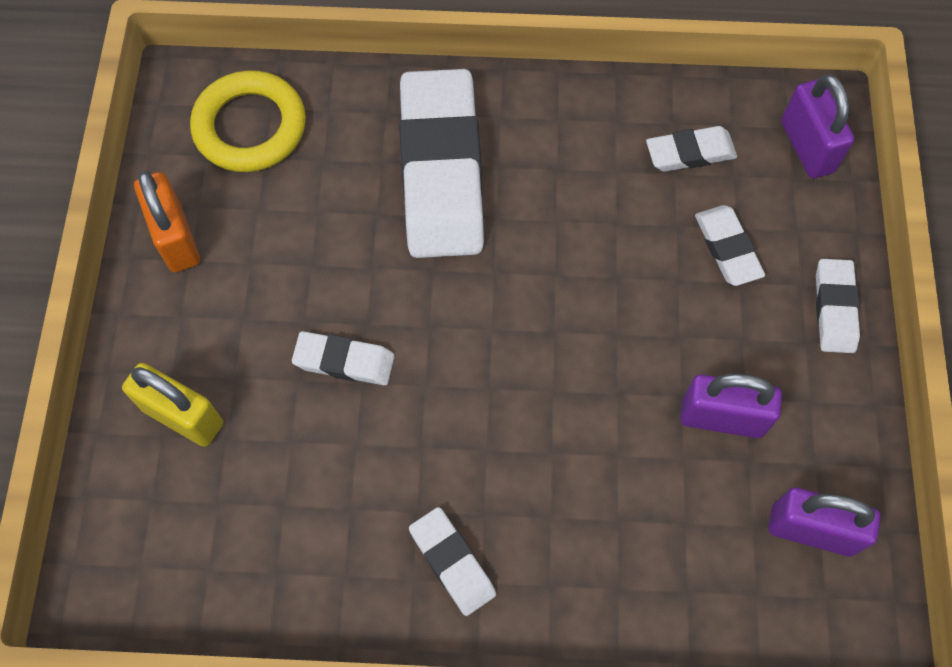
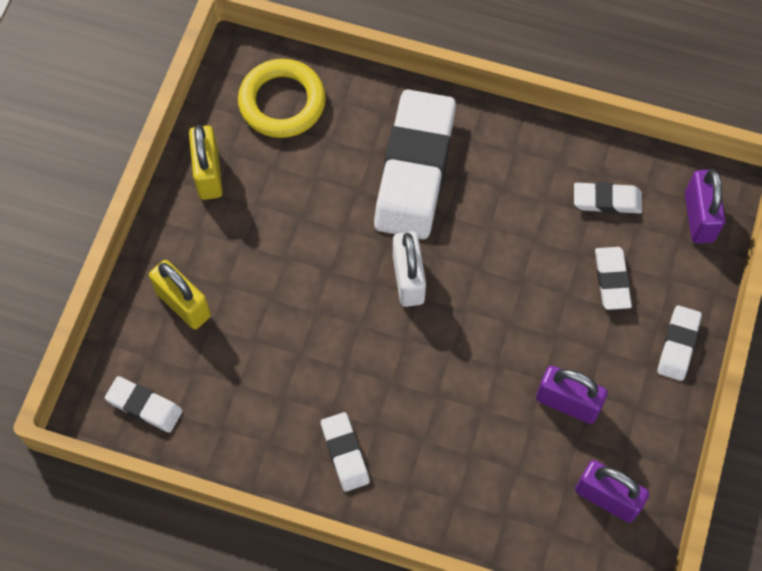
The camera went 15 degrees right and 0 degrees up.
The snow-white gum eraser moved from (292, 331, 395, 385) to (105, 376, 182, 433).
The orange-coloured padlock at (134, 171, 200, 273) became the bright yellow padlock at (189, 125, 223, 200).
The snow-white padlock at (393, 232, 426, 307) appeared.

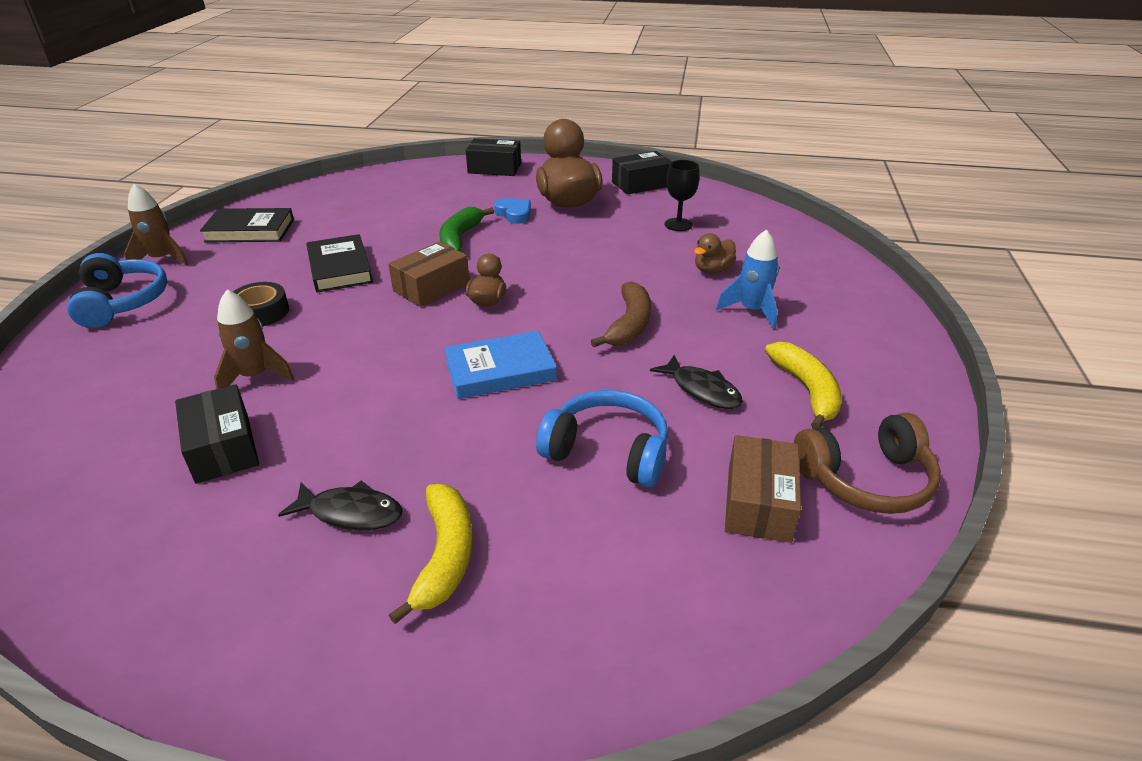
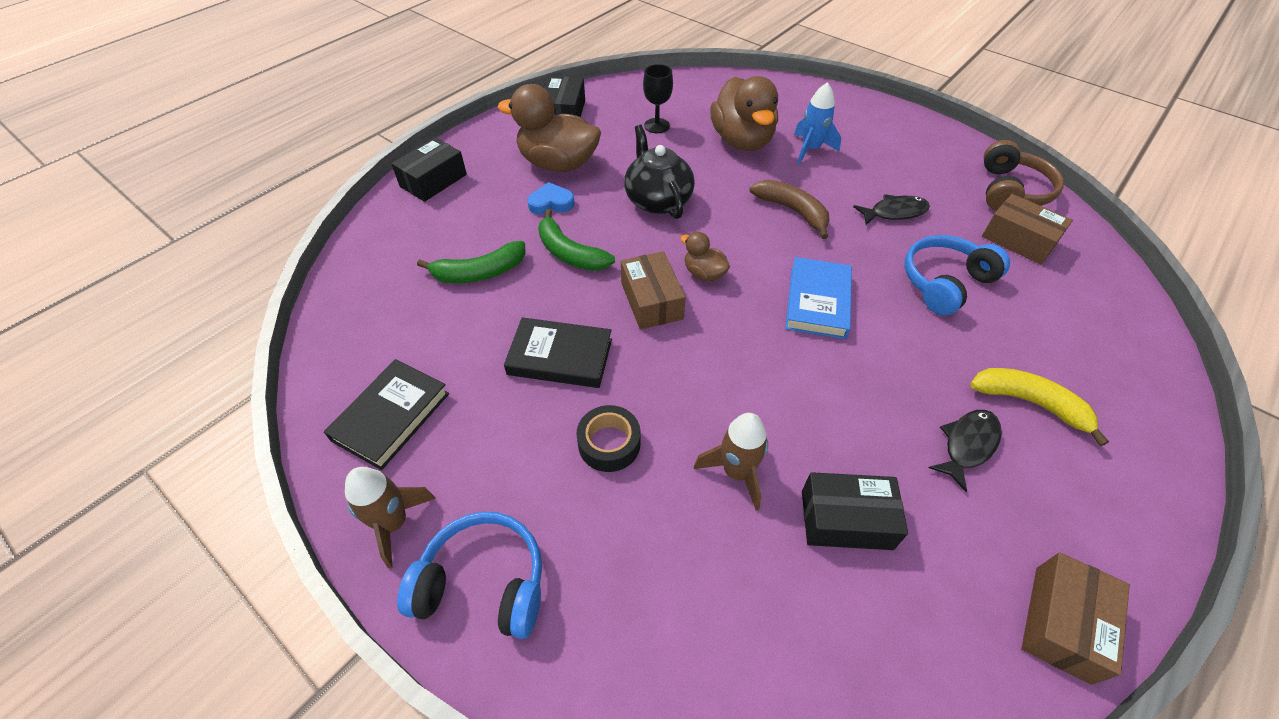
The camera went 60 degrees left and 15 degrees up.
The leaf-green banana fruit at (417, 241, 526, 283) appeared.
The black teapot at (624, 125, 695, 219) appeared.
The russet toy duck at (694, 233, 736, 274) changed to 2.06 times the size.
The russet box at (1021, 552, 1130, 685) appeared.
The bright yellow banana fruit at (765, 342, 842, 429) disappeared.

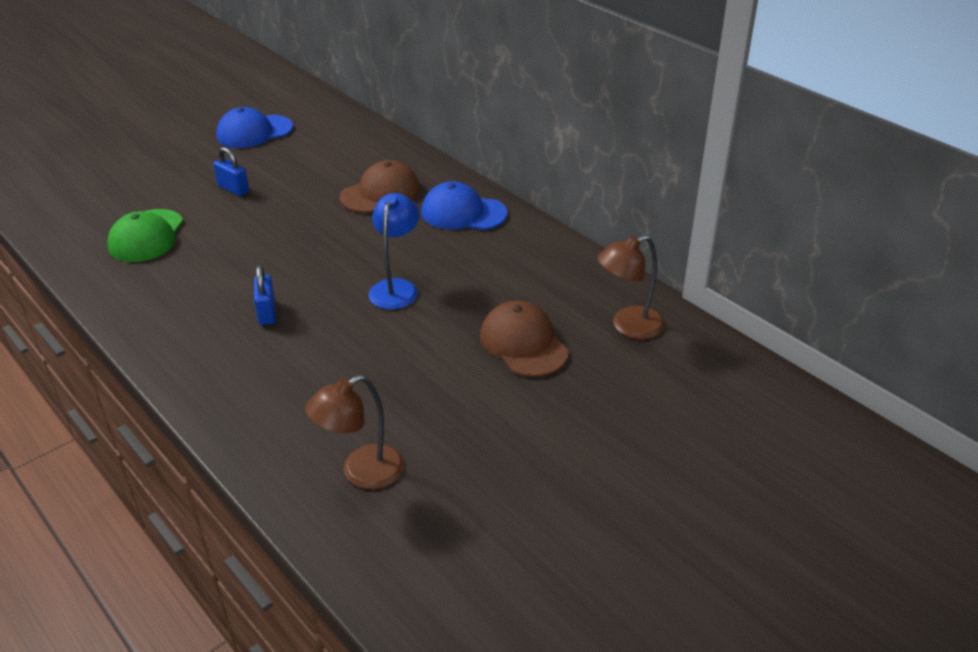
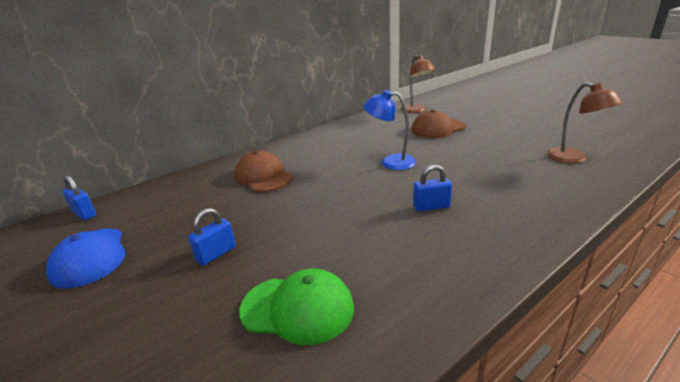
The camera went 85 degrees left and 10 degrees down.
The blue padlock at (63, 175, 96, 220) appeared.
The blue peaked cap at (421, 181, 507, 230) disappeared.

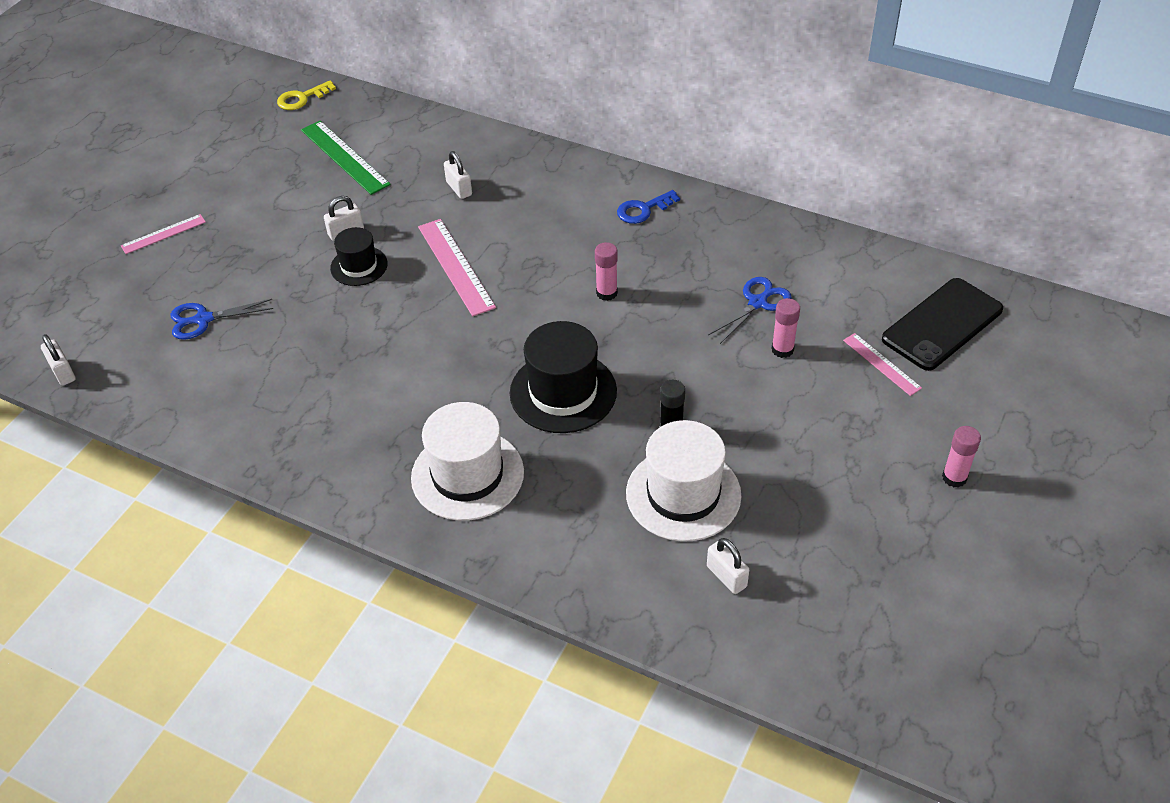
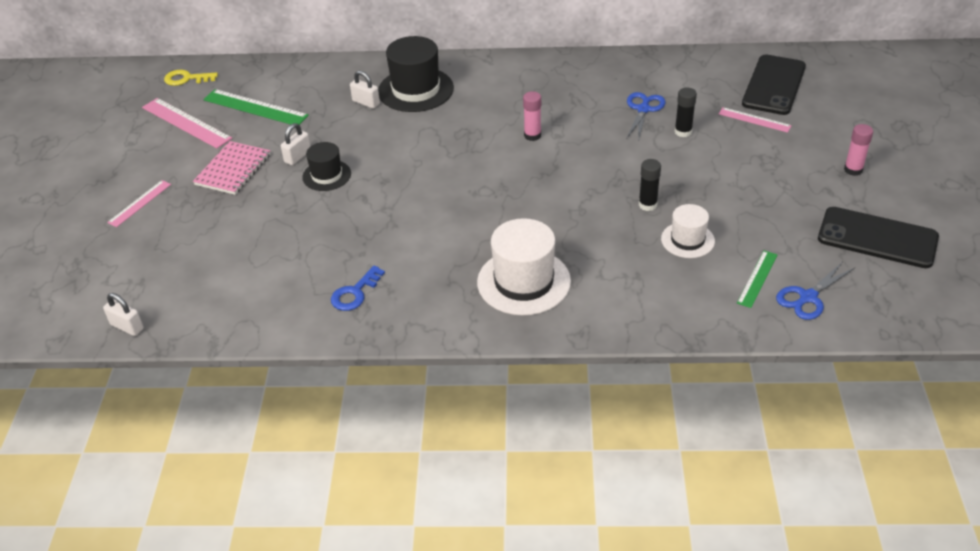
The camera went 25 degrees left and 5 degrees down.
The rose-pink ruler moved from (418, 219, 496, 316) to (142, 98, 232, 148).
The bright yellow door key at (277, 80, 336, 110) turned 60 degrees clockwise.
The rose-pink notebook at (193, 141, 270, 195) appeared.
The blue door key moved from (617, 190, 680, 224) to (331, 265, 385, 311).
The black top hat moved from (510, 321, 617, 433) to (378, 36, 454, 112).
The snow-white top hat at (626, 420, 742, 541) changed to 0.59 times the size.
The rose-pink glue at (771, 298, 800, 358) became the black glue at (675, 87, 697, 137).
The snow-white padlock at (707, 538, 749, 594) was replaced by the leaf-green ruler at (737, 250, 778, 308).
The blue scissors moved from (170, 299, 273, 340) to (776, 262, 855, 320).
The black mobile phone at (818, 207, 939, 268) appeared.

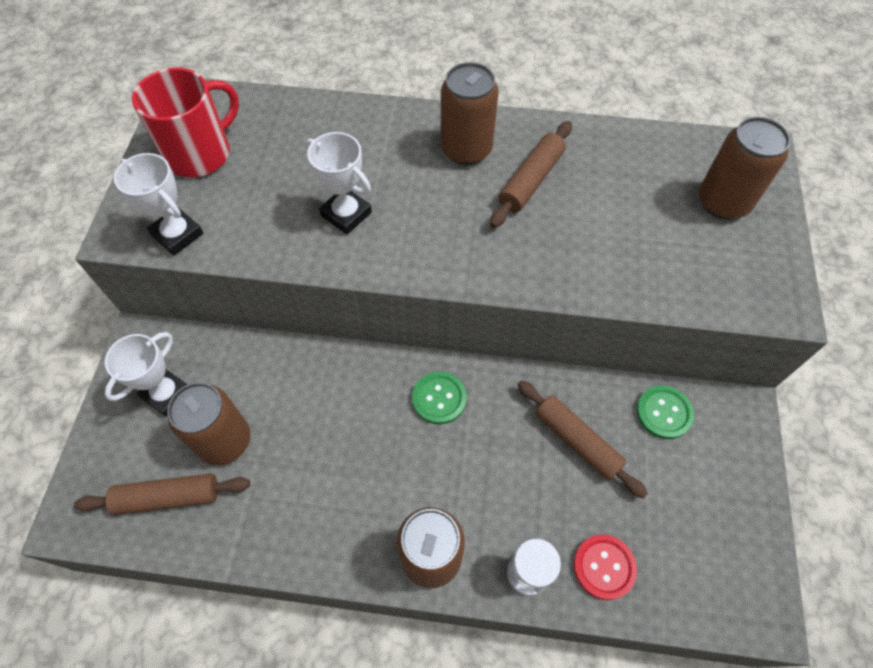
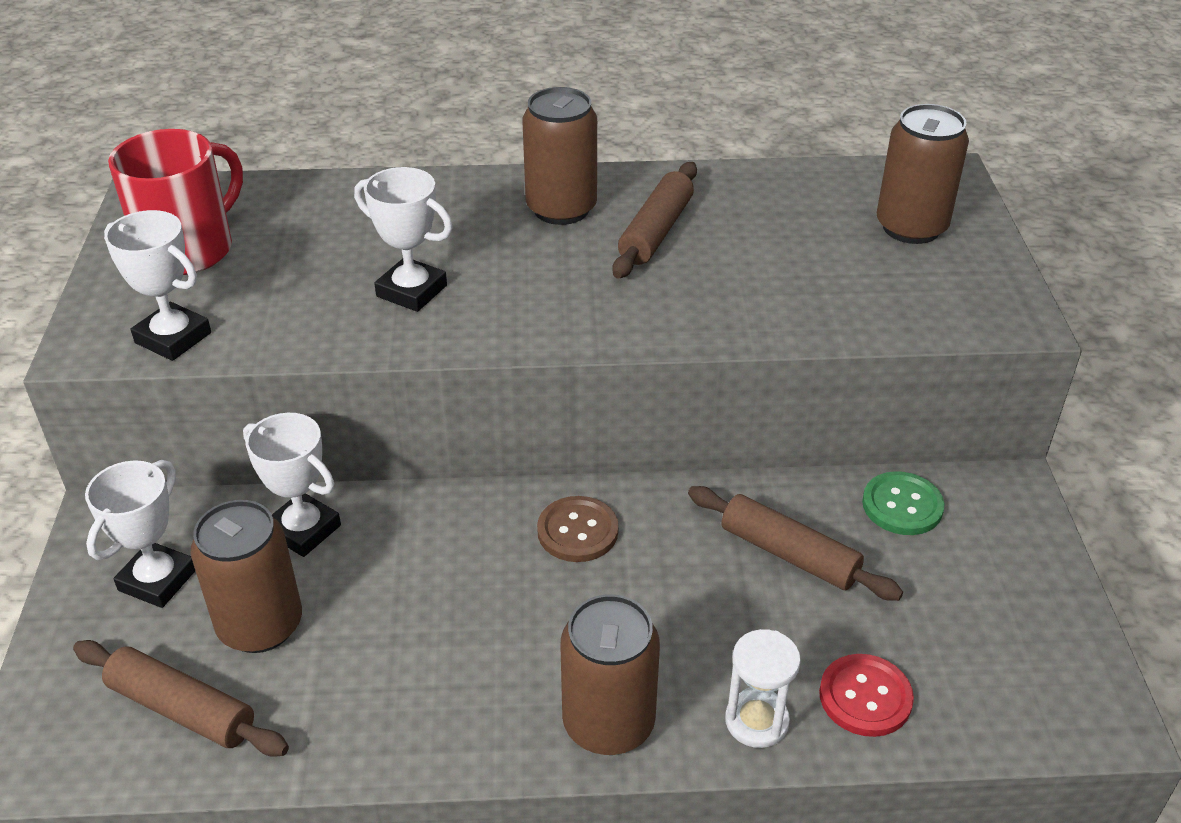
The camera went 10 degrees left and 20 degrees down.
The russet dough roller at (74, 473, 250, 515) turned 45 degrees clockwise.
The snow-white award cup at (243, 413, 341, 557) appeared.
The leaf-green sewing button at (412, 372, 467, 424) became the russet sewing button at (537, 496, 618, 562).

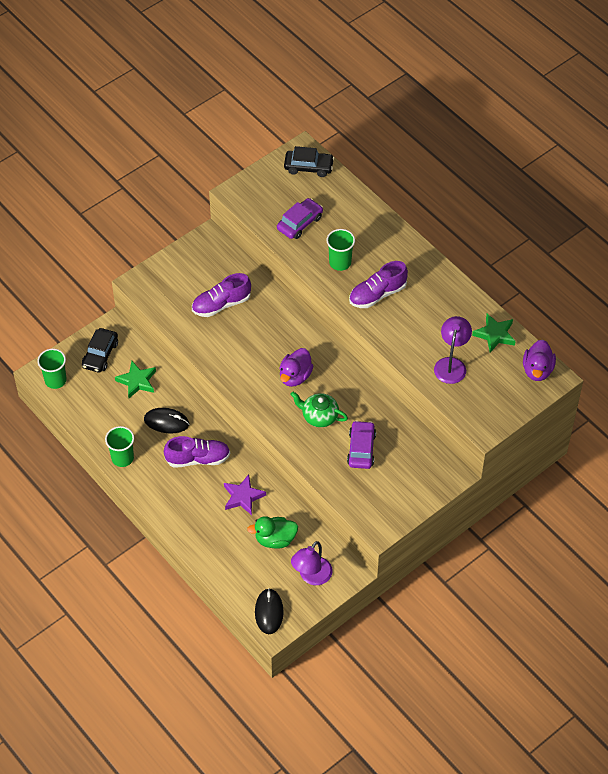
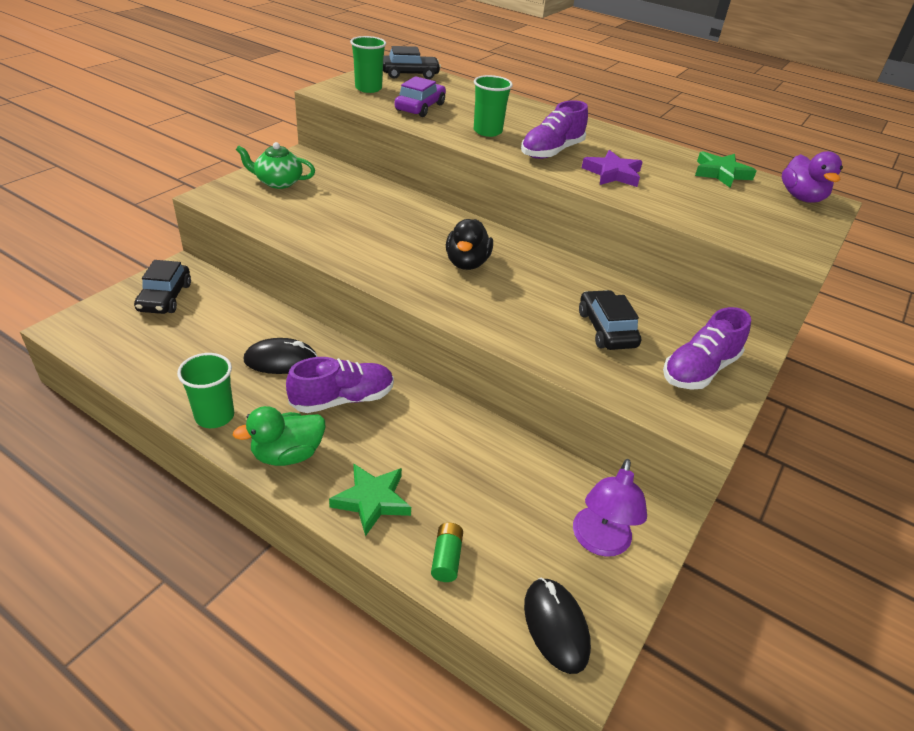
The camera went 20 degrees left and 15 degrees down.
The leaf-green toy duck moved from (247, 516, 298, 549) to (233, 406, 325, 466).
The leaf-green teapot moved from (290, 392, 348, 427) to (236, 142, 315, 189).
The leaf-green star moved from (115, 361, 156, 398) to (329, 463, 411, 536).
The leaf-green tumbler moved from (37, 349, 67, 389) to (350, 36, 386, 93).
The leaf-green AA battery at (431, 523, 463, 582) appeared.
The violet toy duck at (279, 348, 314, 387) became the black toy duck at (446, 219, 493, 270).
The violet automobile at (347, 420, 376, 469) became the black automobile at (579, 290, 641, 350).
The violet star moved from (224, 475, 266, 515) to (581, 150, 643, 187).
The violet shoe moved from (192, 273, 251, 317) to (663, 307, 751, 389).
The violet lamp at (434, 316, 472, 384) disappeared.

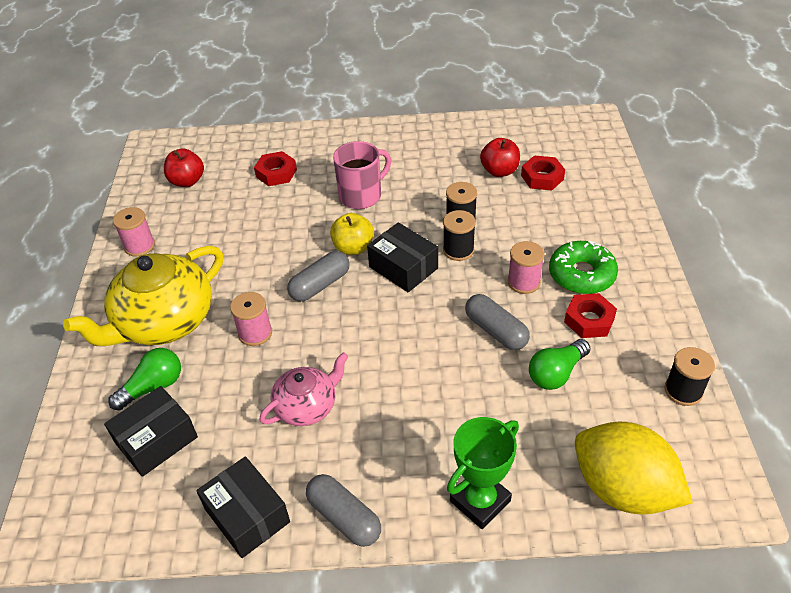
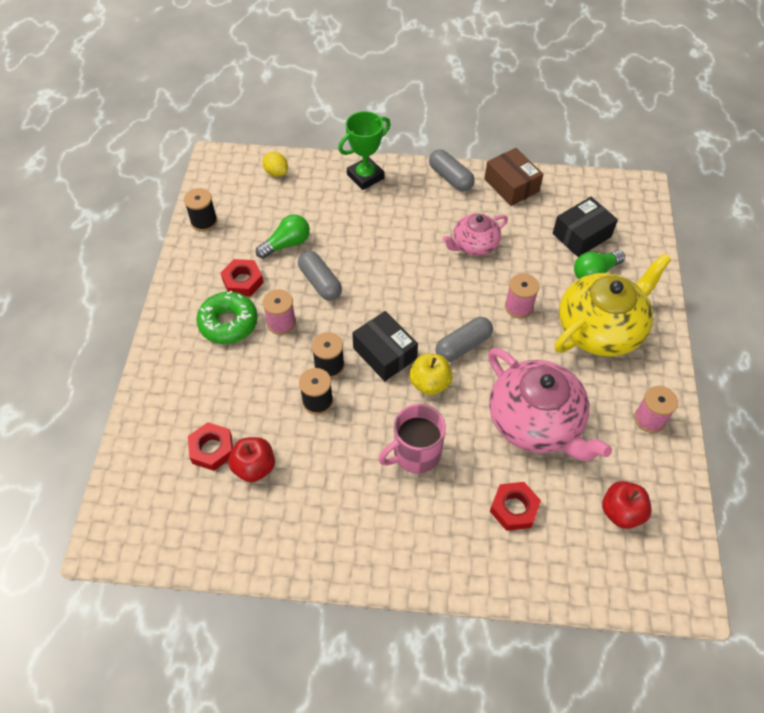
The camera went 175 degrees left and 10 degrees up.
The bright yellow lemon at (575, 421, 693, 515) changed to 0.45 times the size.
The black box at (196, 456, 290, 558) became the russet box at (485, 148, 543, 206).
The rose-pink teapot at (488, 348, 612, 461) appeared.

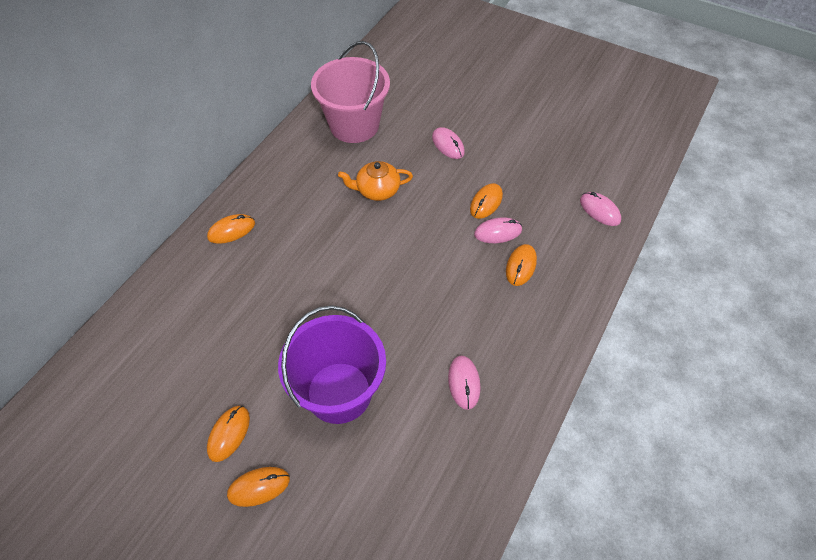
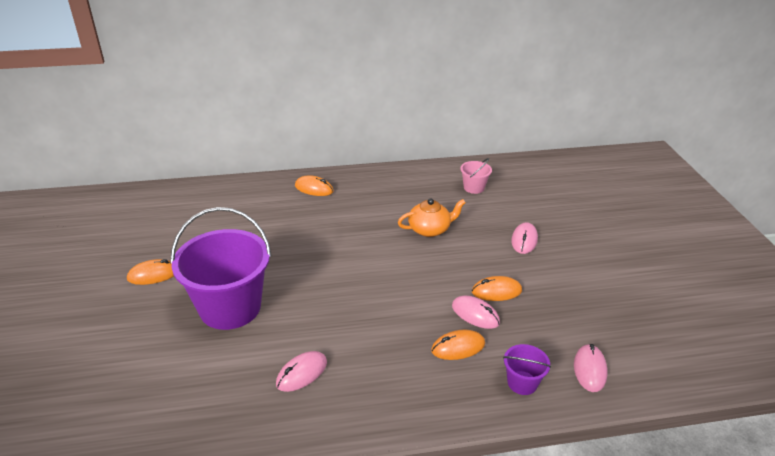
The camera went 50 degrees right and 20 degrees down.
The orange-coloured teapot at (338, 161, 413, 201) turned 120 degrees clockwise.
The rose-pink bucket at (311, 41, 390, 143) changed to 0.44 times the size.
The violet bucket at (503, 344, 551, 395) appeared.
The orange-coloured mouse at (227, 467, 290, 507) disappeared.

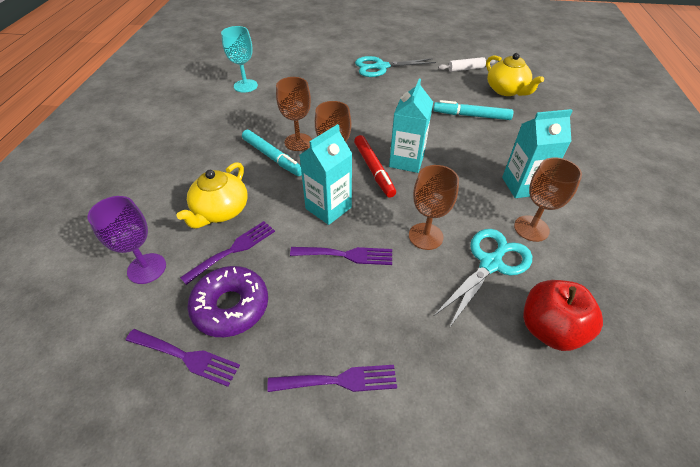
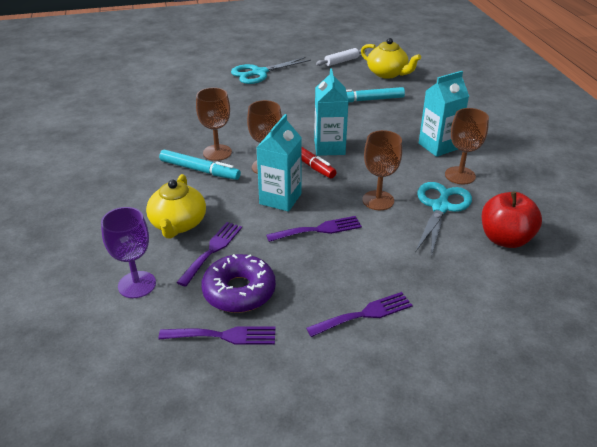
The camera went 20 degrees left and 10 degrees down.
The aqua goblet at (221, 26, 258, 93) disappeared.

